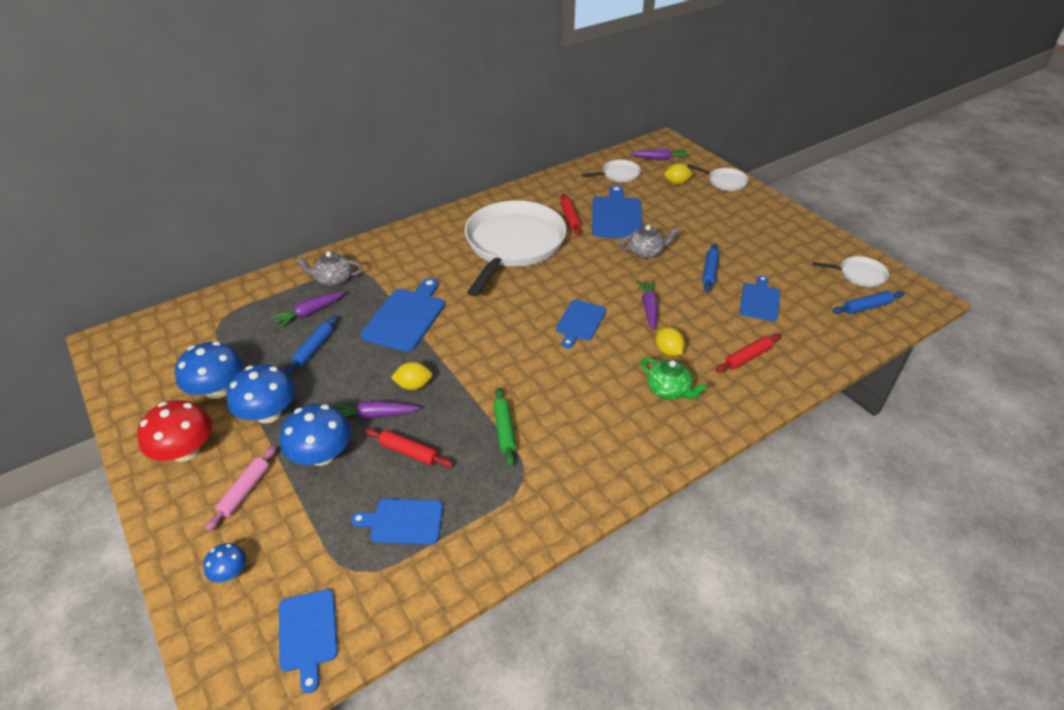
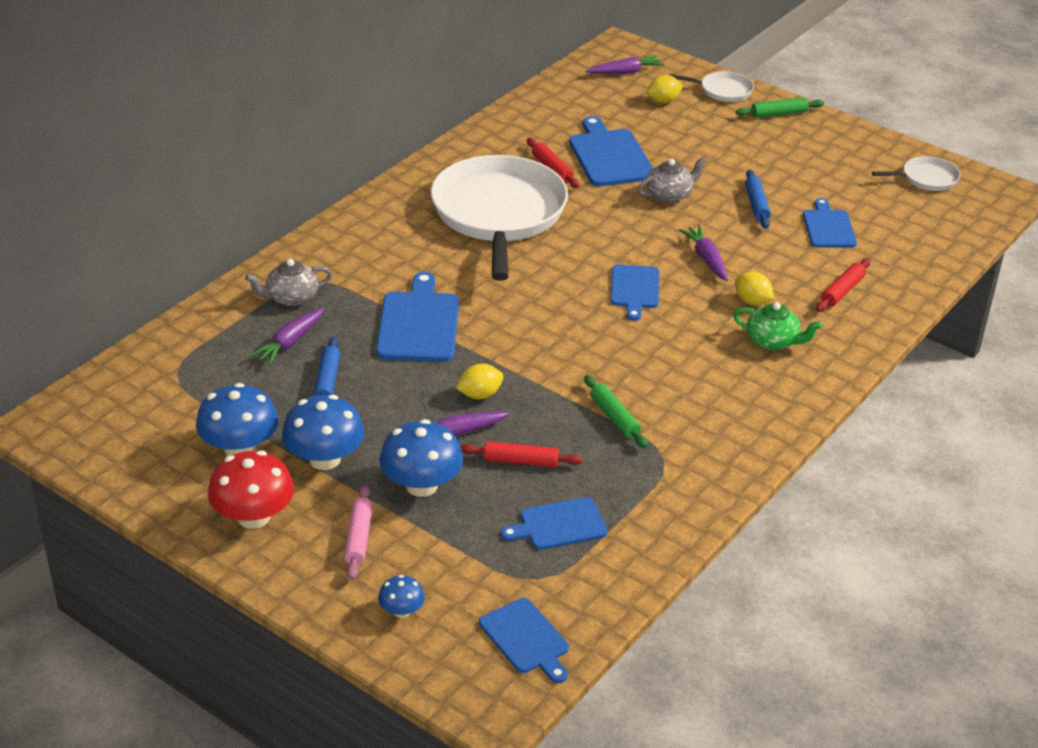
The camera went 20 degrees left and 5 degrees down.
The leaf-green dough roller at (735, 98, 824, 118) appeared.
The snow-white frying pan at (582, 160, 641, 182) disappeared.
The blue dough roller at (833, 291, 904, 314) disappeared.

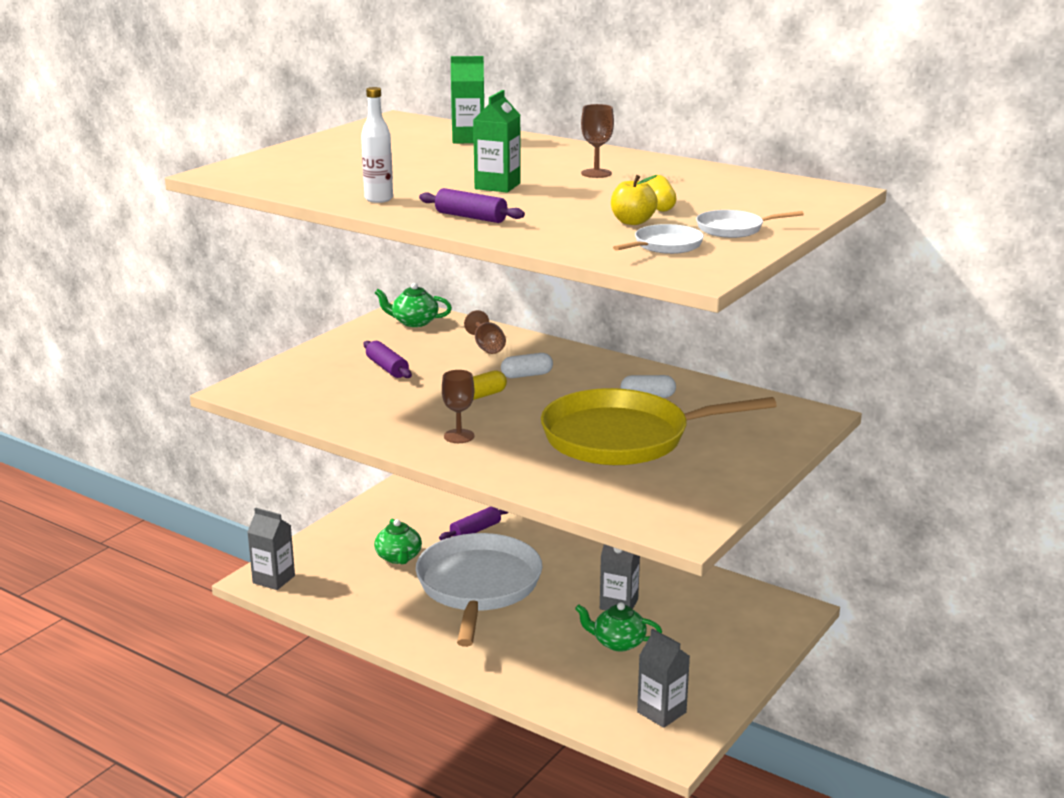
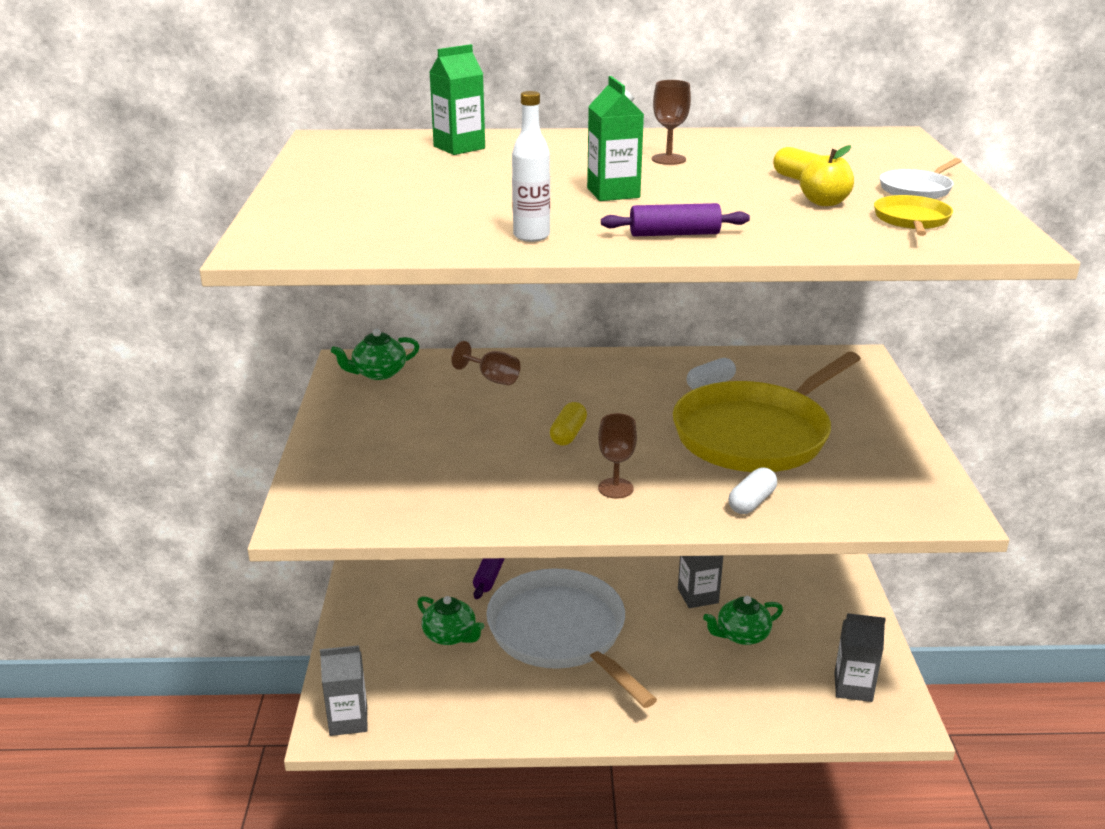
The camera went 35 degrees left and 5 degrees up.
The snow-white pill moved from (501, 353, 553, 378) to (729, 467, 777, 514).
The snow-white frying pan at (613, 224, 704, 254) became the bright yellow frying pan at (874, 195, 953, 236).
The violet dough roller at (364, 341, 412, 378) disappeared.

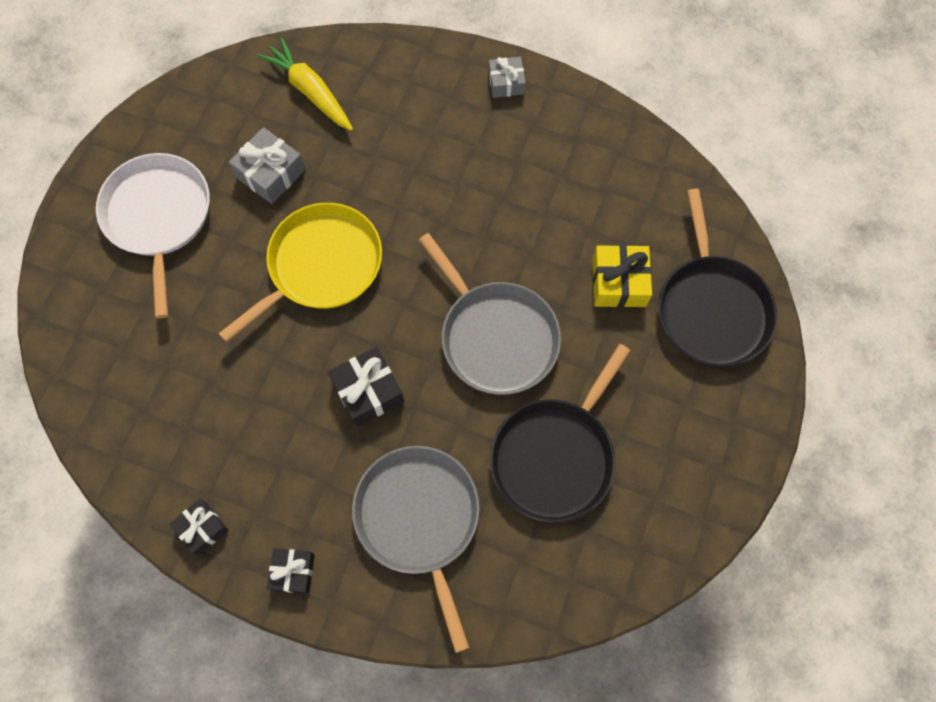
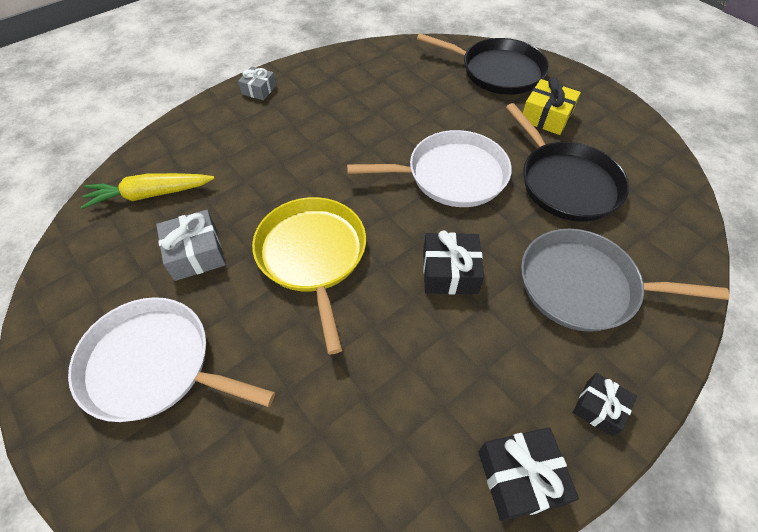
The camera went 60 degrees left and 15 degrees down.
The gray frying pan at (419, 233, 561, 395) became the snow-white frying pan at (347, 130, 512, 207).
The black gift at (169, 499, 228, 556) changed to 1.51 times the size.
The bright yellow gift moved from (593, 245, 652, 308) to (523, 77, 581, 135).

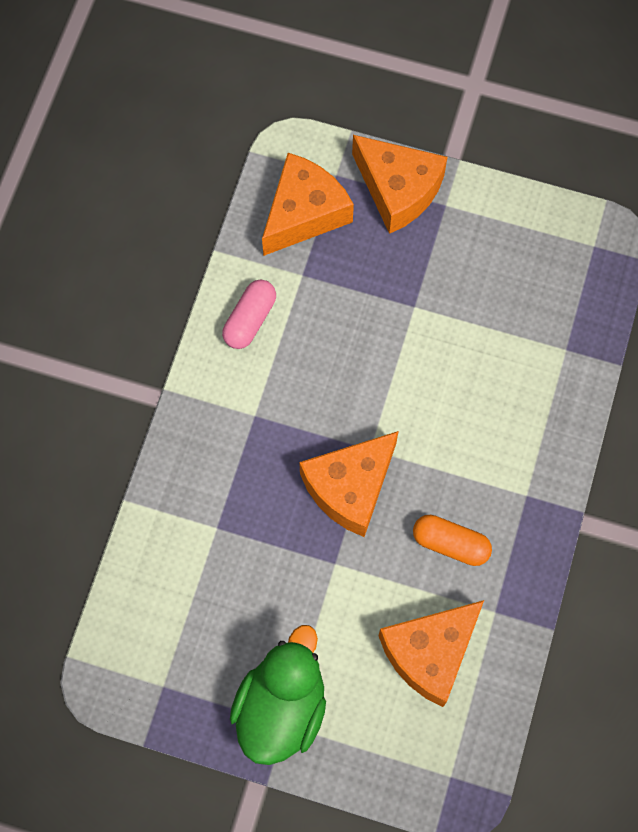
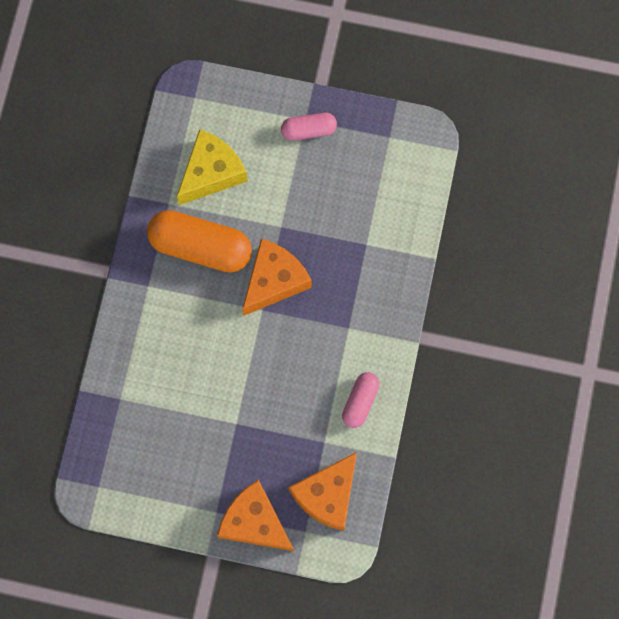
The camera went 175 degrees right and 5 degrees up.
The orange-coloured pill at (413, 515, 492, 566) changed to 1.86 times the size.
The orange-coloured cheese wedge at (379, 600, 484, 707) became the bright yellow cheese wedge at (177, 129, 248, 205).
The leaf-green toy duck at (230, 625, 326, 765) was replaced by the rose-pink pill at (281, 113, 337, 141).

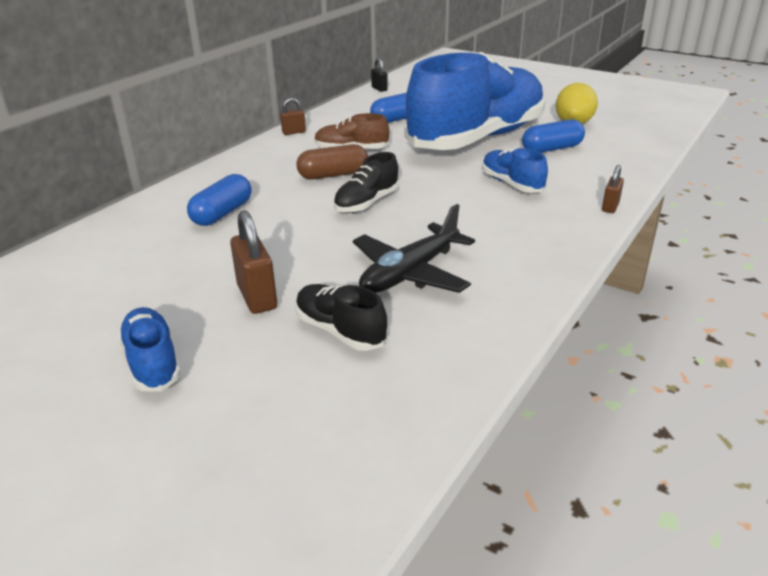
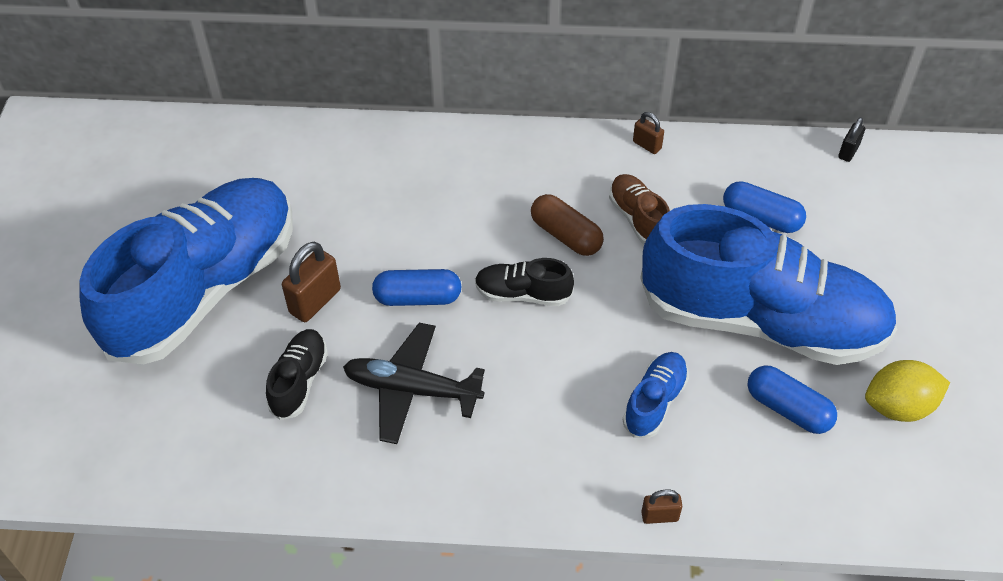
The camera went 60 degrees right and 20 degrees up.
The blue shoe at (118, 307, 181, 391) changed to 2.50 times the size.
The blue pill moved from (187, 174, 252, 226) to (372, 269, 462, 306).

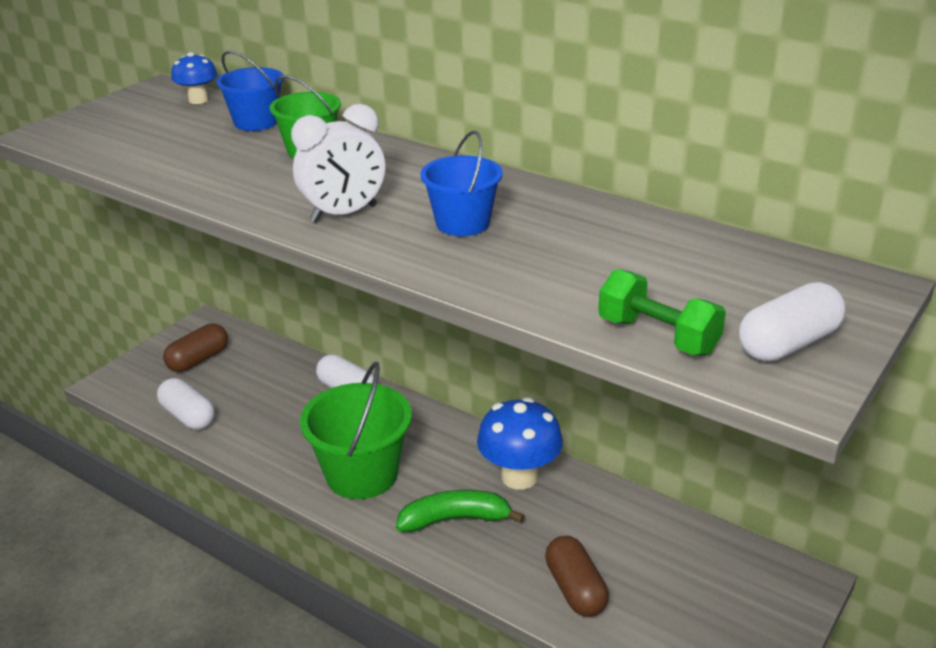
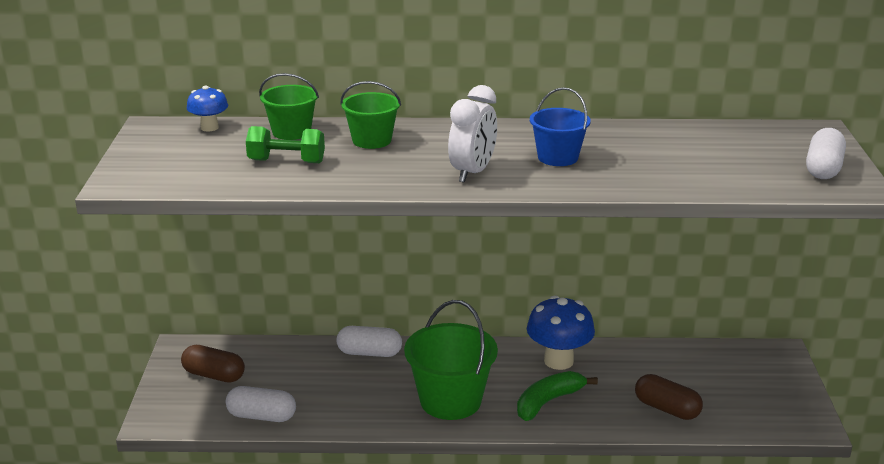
The camera went 35 degrees left and 5 degrees down.
The russet pill at (163, 324, 228, 372) turned 75 degrees counterclockwise.
The leaf-green hand weight moved from (598, 269, 726, 356) to (246, 126, 325, 163).
The blue bucket at (216, 51, 284, 131) became the leaf-green bucket at (259, 73, 319, 140).

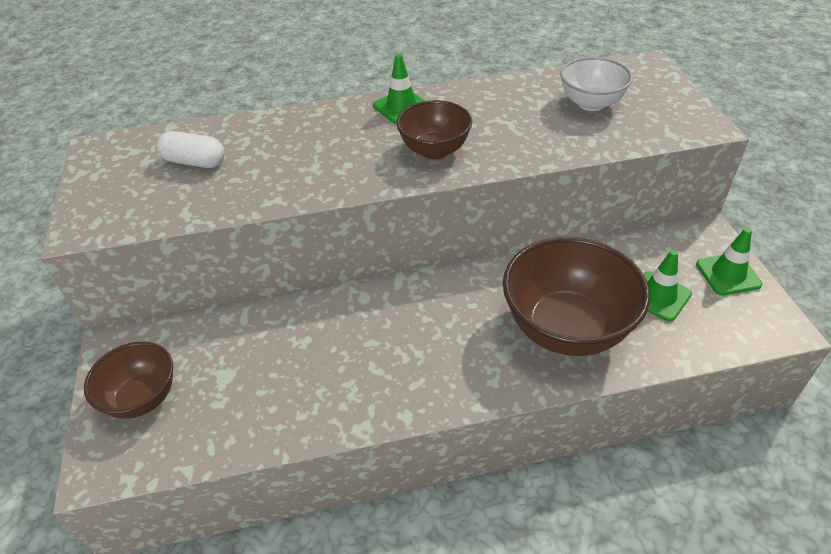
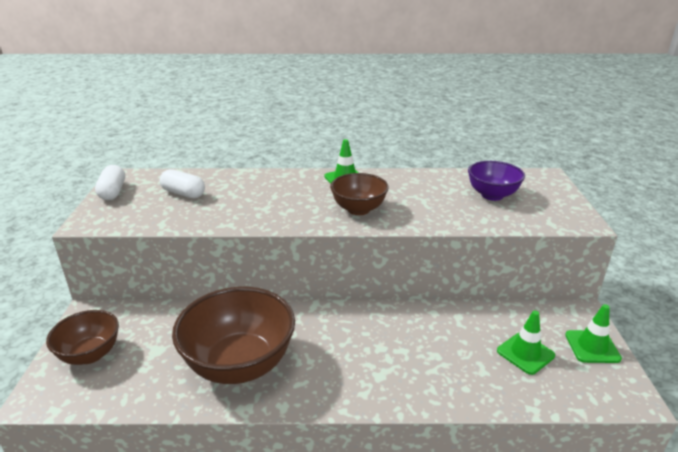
The camera went 10 degrees right and 15 degrees down.
The snow-white pill at (95, 165, 125, 200) appeared.
The russet bowl moved from (503, 237, 650, 356) to (172, 287, 295, 384).
The snow-white bowl at (560, 57, 633, 111) became the violet bowl at (468, 161, 525, 201).

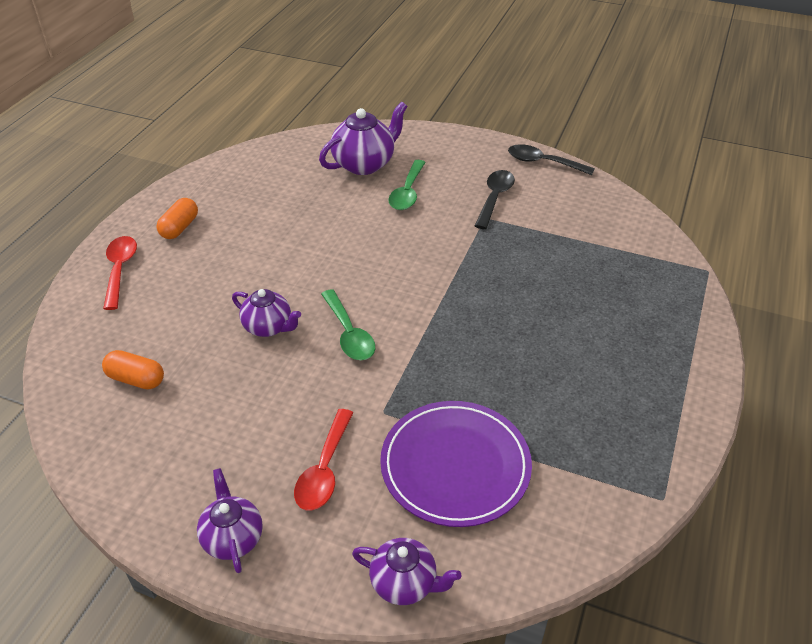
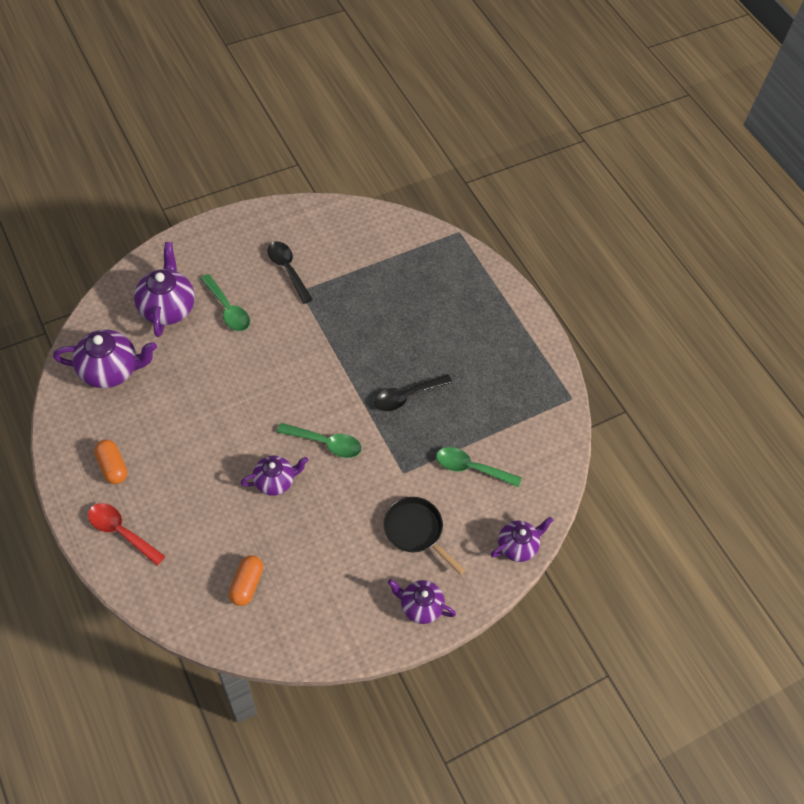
The camera went 55 degrees left and 15 degrees up.
The violet teapot at (53, 329, 157, 388) appeared.
The orange-coloured pill at (102, 350, 164, 389) turned 45 degrees counterclockwise.
The black tablespoon moved from (508, 144, 595, 175) to (374, 374, 452, 411).
The red tablespoon at (294, 409, 353, 510) was replaced by the black frying pan at (383, 497, 465, 575).
The violet plate at (380, 401, 532, 527) was replaced by the leaf-green tablespoon at (436, 447, 521, 487).

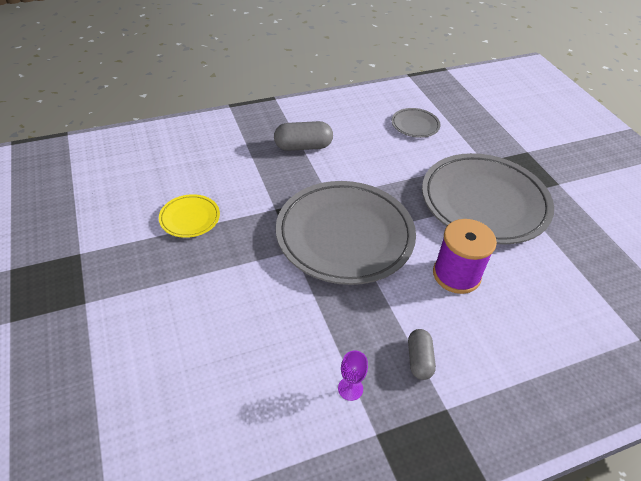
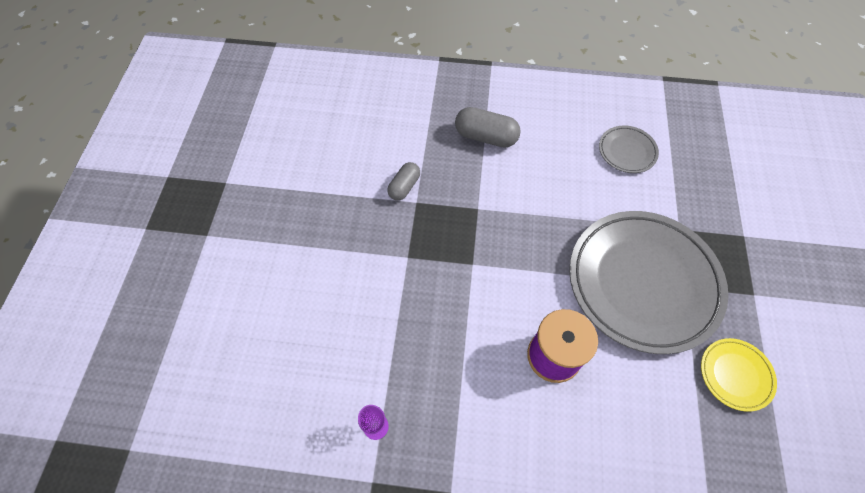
The camera went 30 degrees right and 15 degrees up.
The gray pill moved from (408, 329, 436, 380) to (387, 162, 420, 201).
The bright yellow plate moved from (159, 194, 220, 238) to (701, 338, 777, 412).
The gray plate at (276, 181, 416, 285) disappeared.

